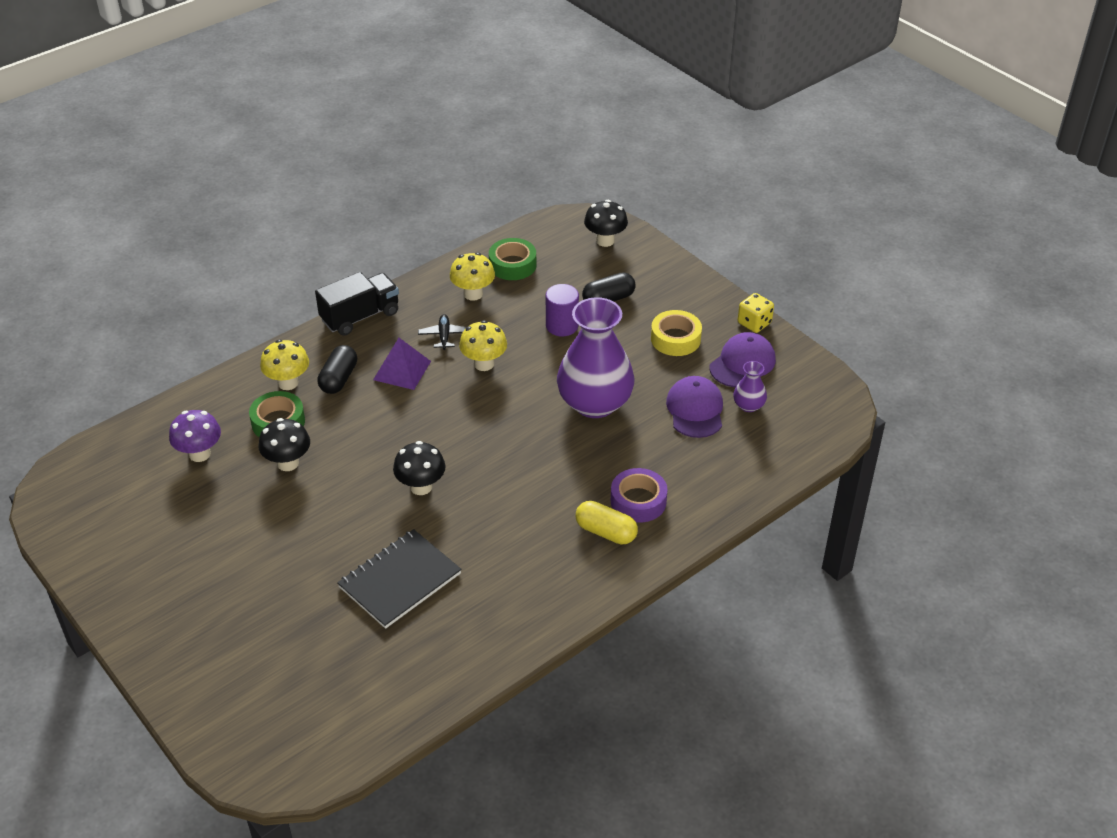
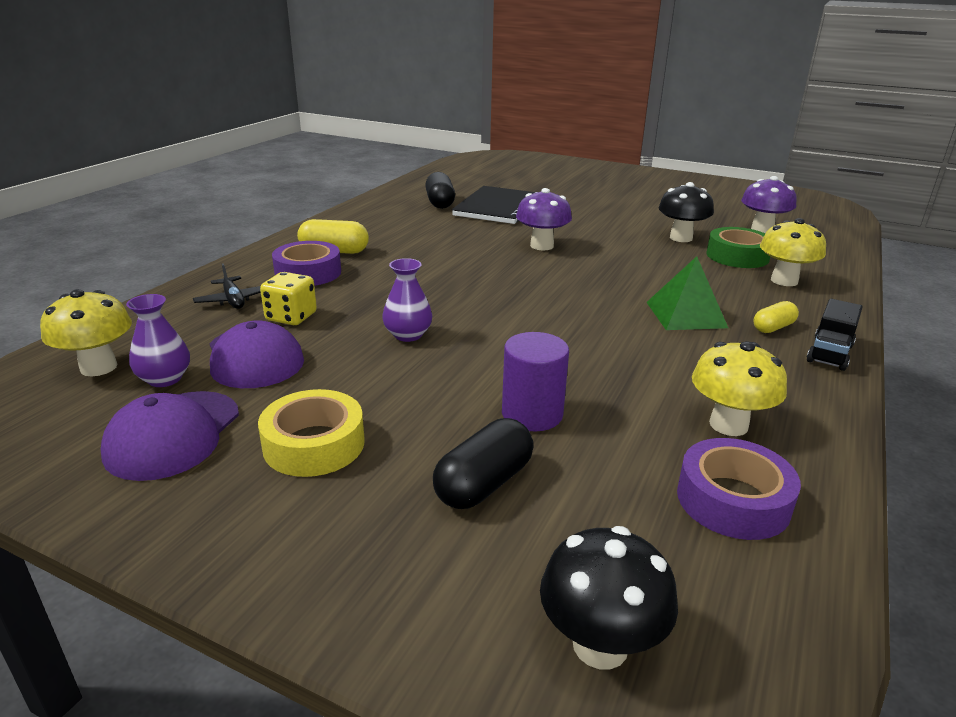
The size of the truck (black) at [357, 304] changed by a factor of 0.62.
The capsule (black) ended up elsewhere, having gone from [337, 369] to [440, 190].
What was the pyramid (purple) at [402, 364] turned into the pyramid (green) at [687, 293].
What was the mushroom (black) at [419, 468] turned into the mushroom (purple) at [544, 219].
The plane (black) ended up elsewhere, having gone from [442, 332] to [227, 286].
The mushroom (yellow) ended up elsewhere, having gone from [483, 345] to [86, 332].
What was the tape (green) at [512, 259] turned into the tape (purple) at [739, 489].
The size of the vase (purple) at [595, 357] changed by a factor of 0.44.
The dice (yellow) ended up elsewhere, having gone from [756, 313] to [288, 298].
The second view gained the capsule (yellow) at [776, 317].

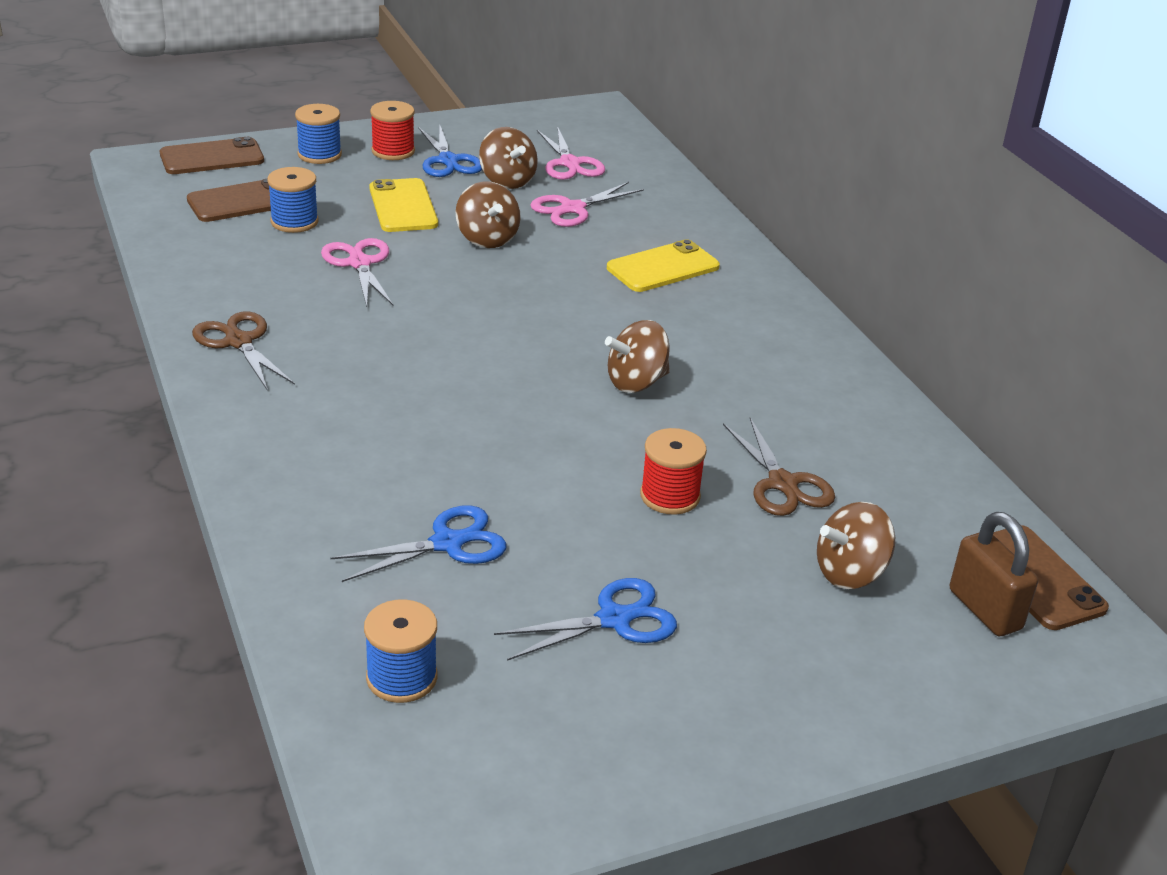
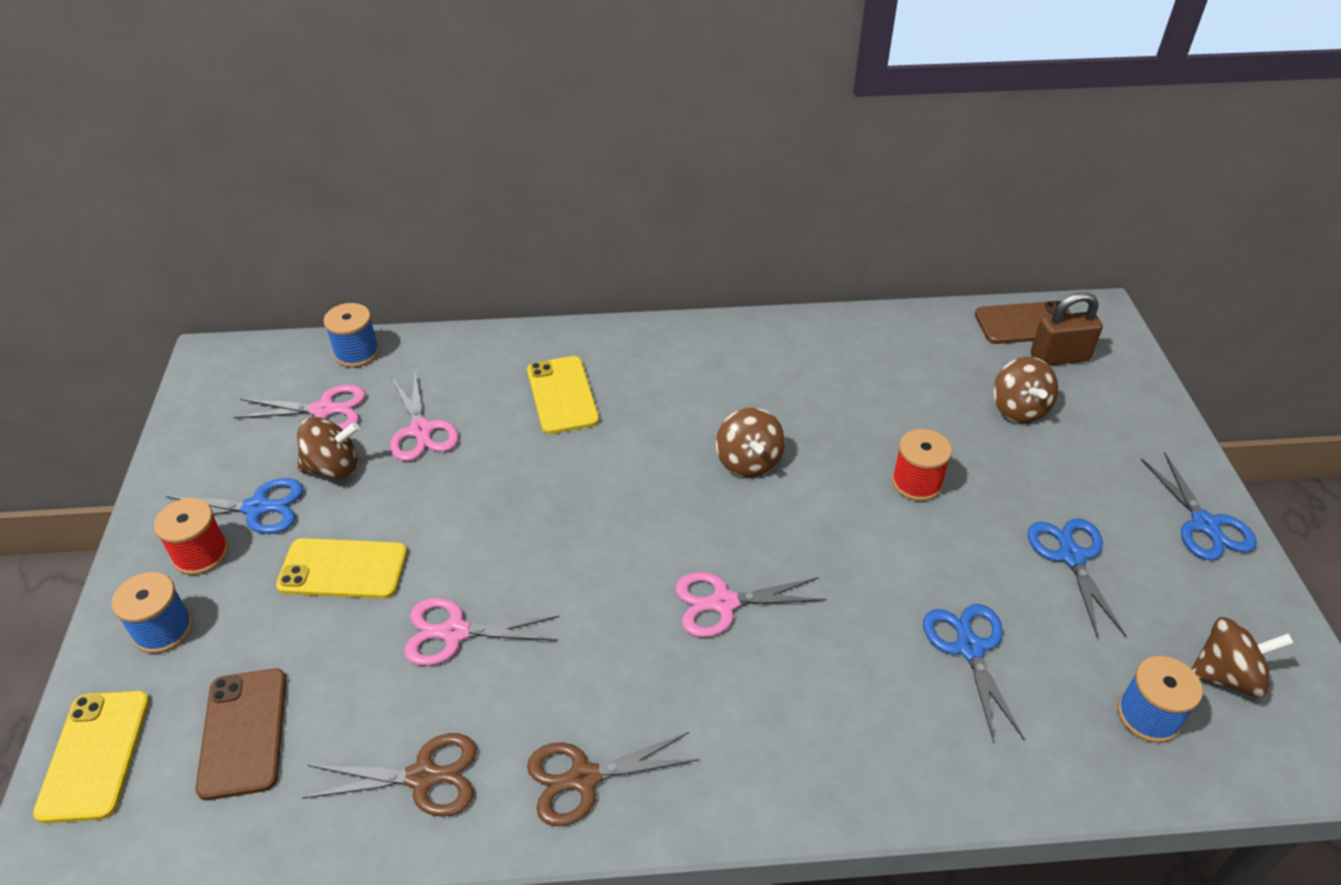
What was the phone (brown) at [212, 155] turned into the phone (yellow) at [91, 757].
The spool (blue) ended up elsewhere, having gone from [293, 200] to [351, 335].
The spinning top (brown) ended up elsewhere, having gone from [488, 215] to [1242, 657].
The scissors (brown) ended up elsewhere, having gone from [779, 467] to [390, 775].
The second view gained the scissors (pink) at [751, 604].
The second view gained the scissors (blue) at [1199, 506].

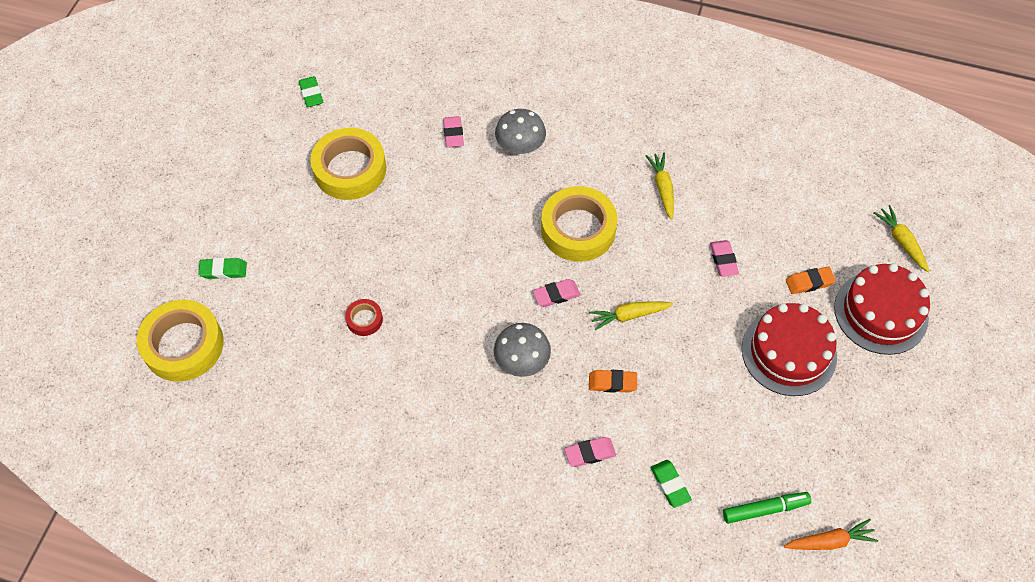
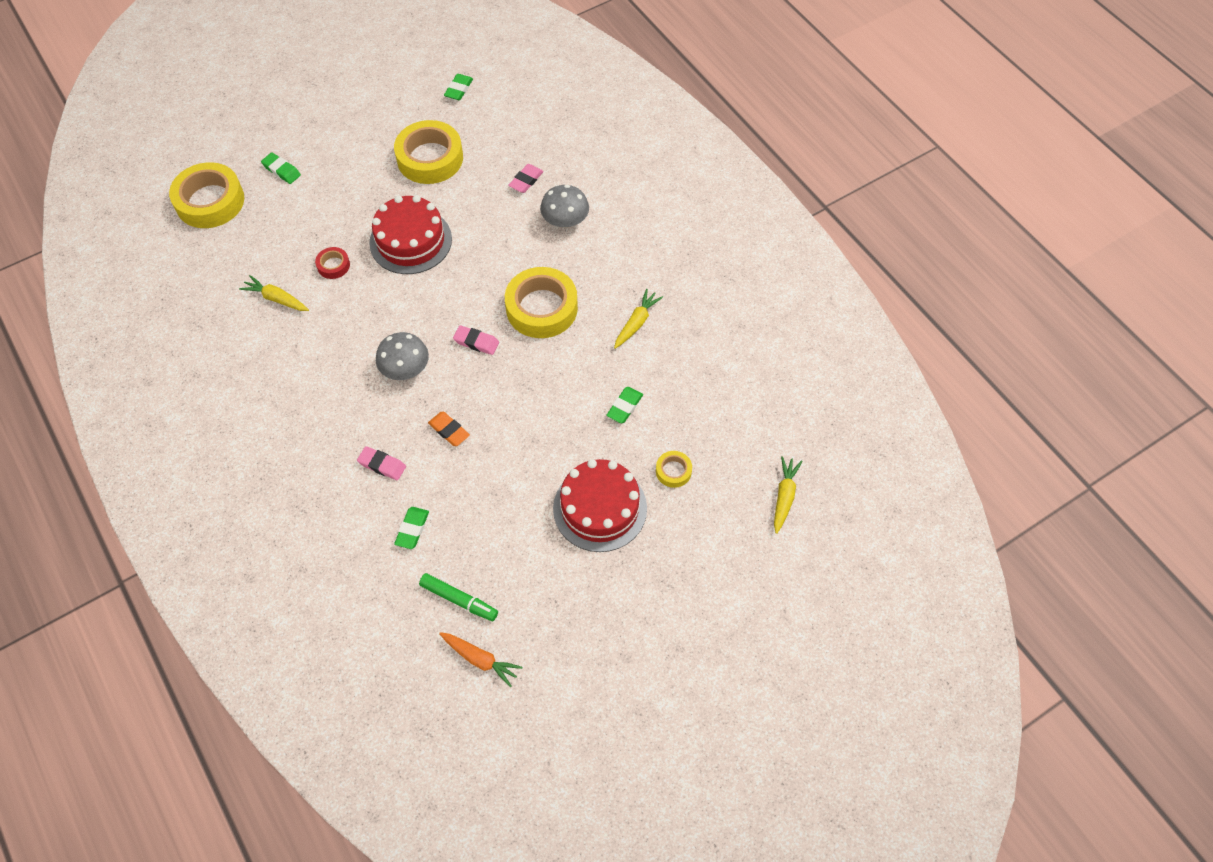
The carrot (yellow) ended up elsewhere, having gone from [631, 315] to [274, 293].
What was the eraser (pink) at [724, 258] turned into the eraser (green) at [624, 405].
Where the eraser (orange) stood at [811, 280], the tape (yellow) came to stand at [674, 469].
The cake (red) ended up elsewhere, having gone from [882, 309] to [410, 234].

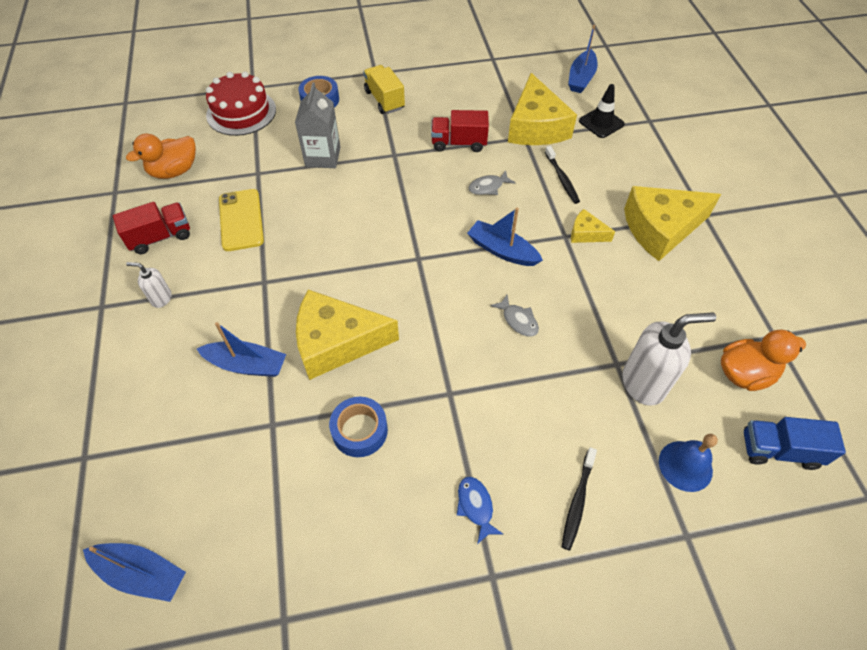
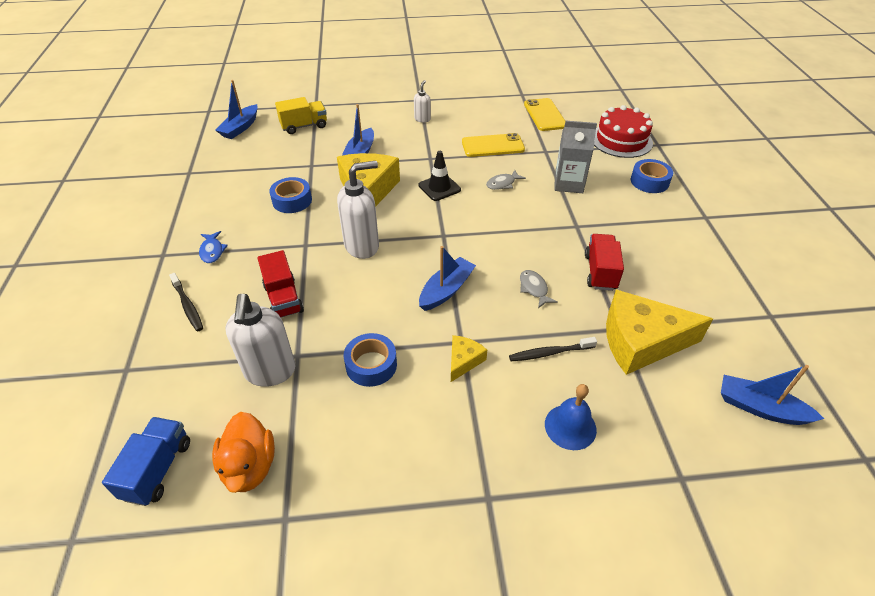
The truck (red) ended up elsewhere, having gone from [151, 228] to [280, 283].
Where the duck (orange) stood at [161, 156], the phone (yellow) came to stand at [544, 114].
The truck (yellow) ended up elsewhere, having gone from [384, 89] to [301, 115].
The fish (blue) at [480, 510] ended up facing another way, 90 degrees clockwise from before.
The fish (grey) ended up elsewhere, having gone from [514, 315] to [506, 180].
The toothbrush (black) at [579, 498] ended up facing another way, 150 degrees counterclockwise from before.
The traffic cone (black) ended up elsewhere, having gone from [602, 111] to [440, 176].
The second view lost the cheese (yellow) at [672, 223].
The bell (blue) ended up elsewhere, having gone from [688, 463] to [571, 417].
The second view gained the soap dispenser (white) at [358, 210].
The second view gained the tape (blue) at [370, 360].

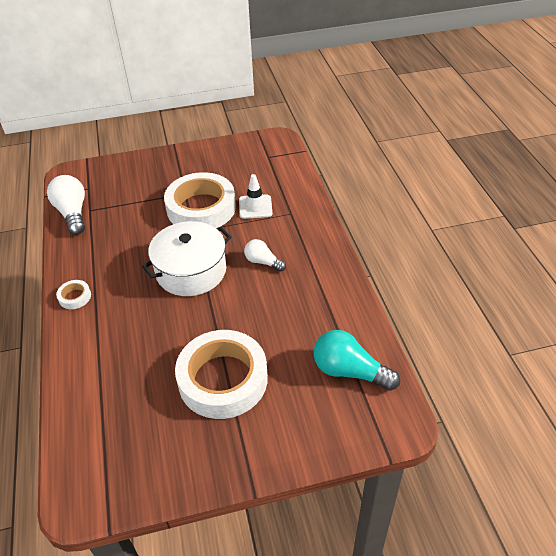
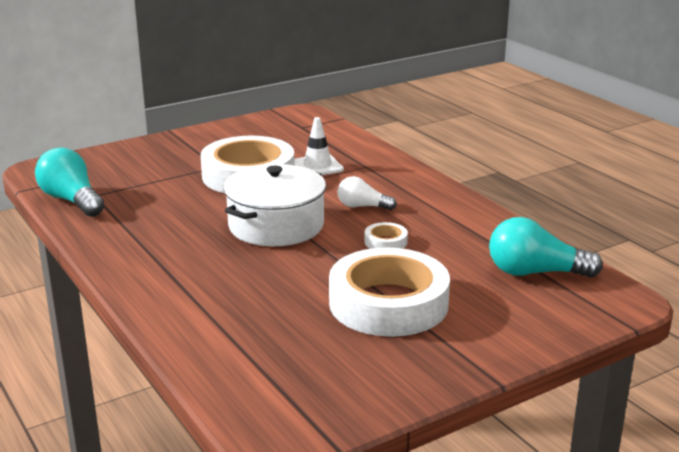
What was the light bulb (white) at [66, 205] turned into the light bulb (turquoise) at [69, 182].
The tape (white) ended up elsewhere, having gone from [73, 294] to [386, 235].

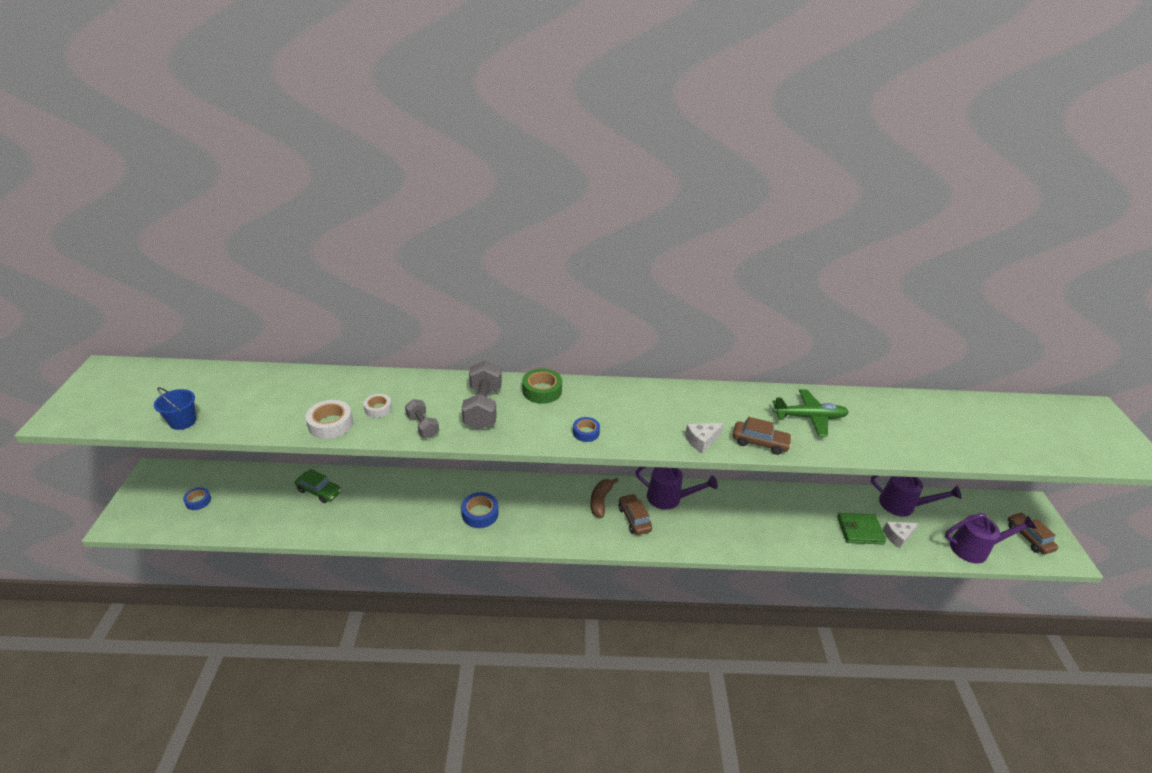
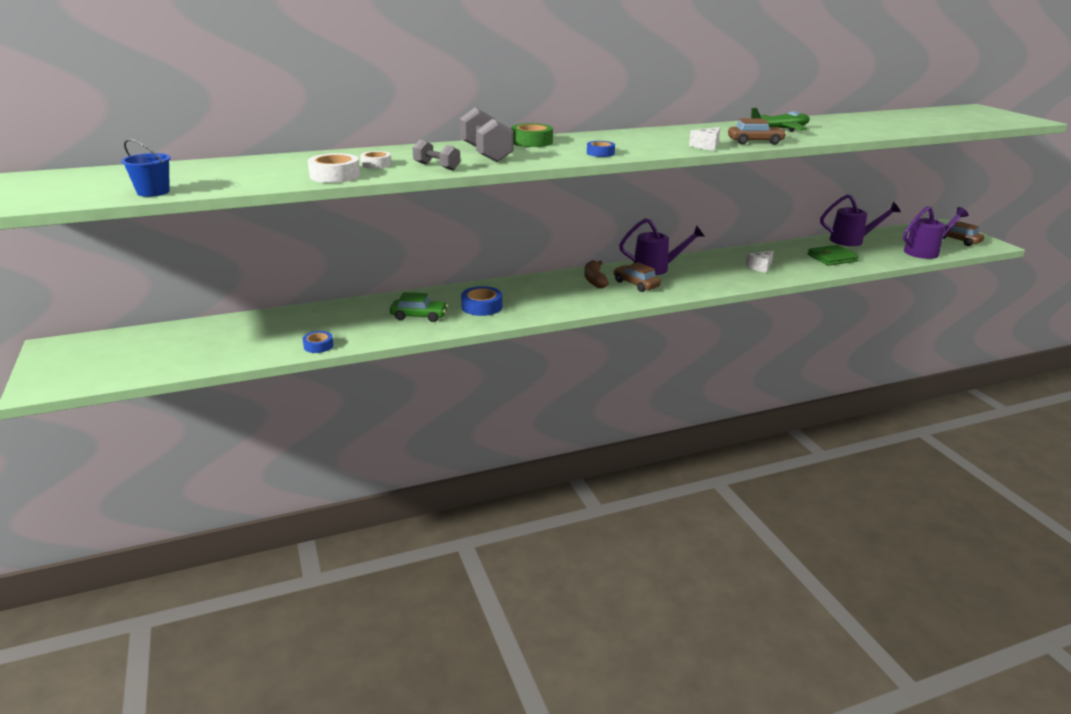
The tape (blue) ended up elsewhere, having gone from [197, 498] to [318, 342].
The car (green) ended up elsewhere, having gone from [318, 486] to [419, 307].
The cheese (white) ended up elsewhere, having gone from [901, 535] to [759, 261].

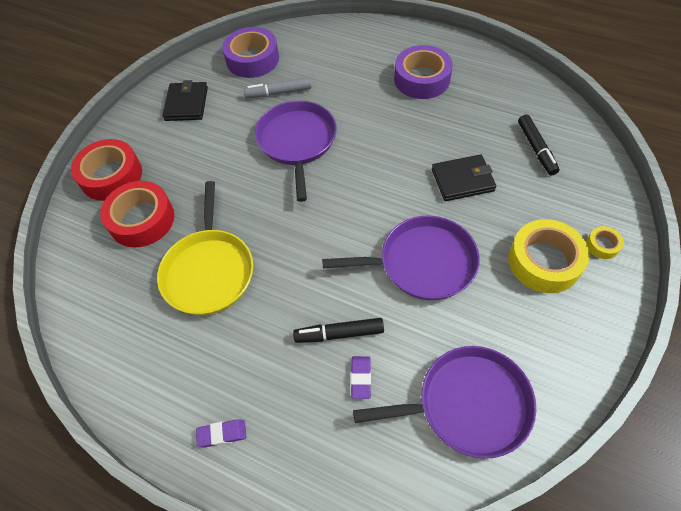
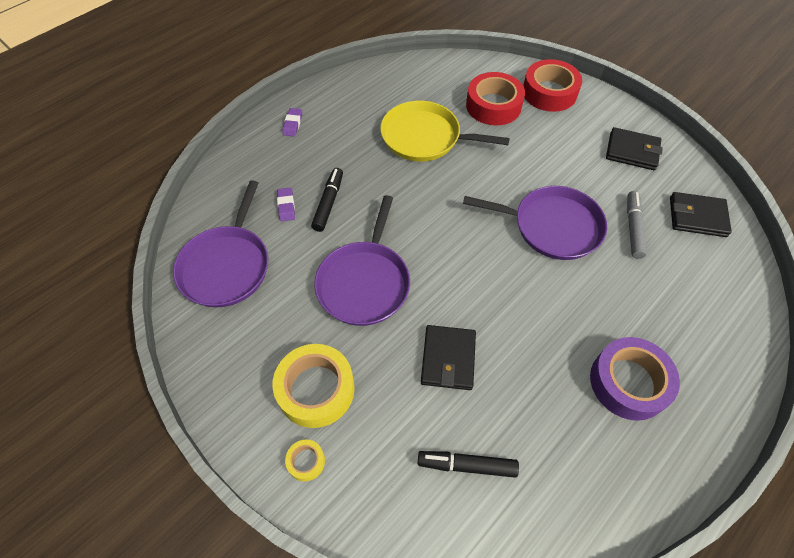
Where the tape (purple) stood at [250, 52], the wallet (black) came to stand at [701, 214].
The eraser (purple) at [361, 377] ended up facing another way, 60 degrees clockwise from before.

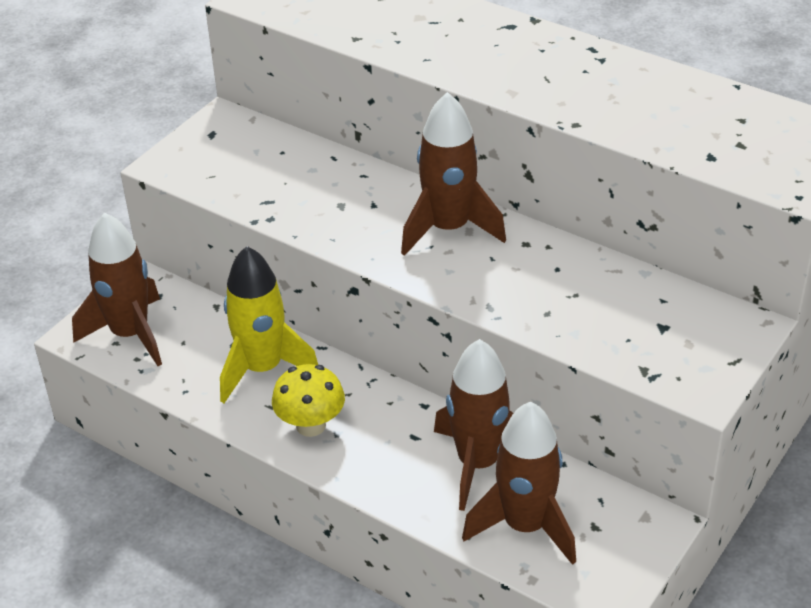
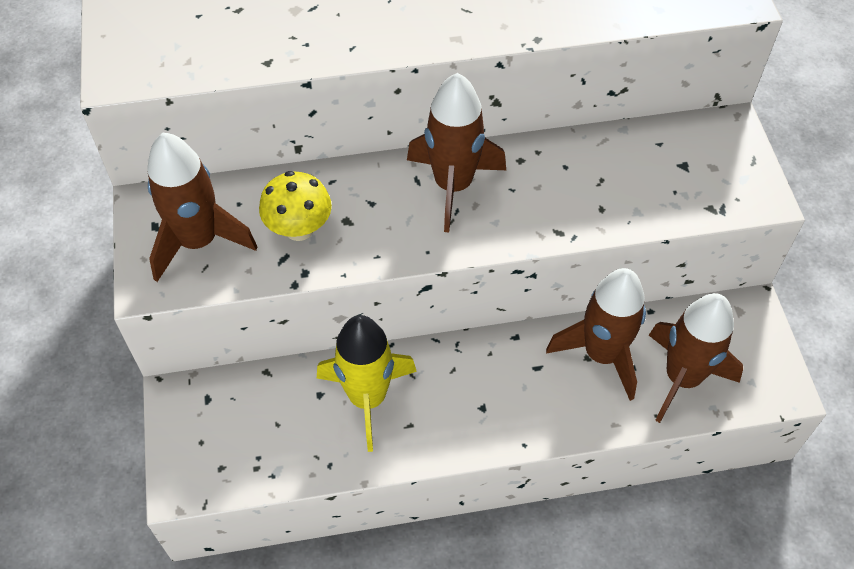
The rocket (brown) ended up elsewhere, having gone from [117, 289] to [202, 207].
The mushroom (yellow) ended up elsewhere, having gone from [308, 400] to [295, 206].

